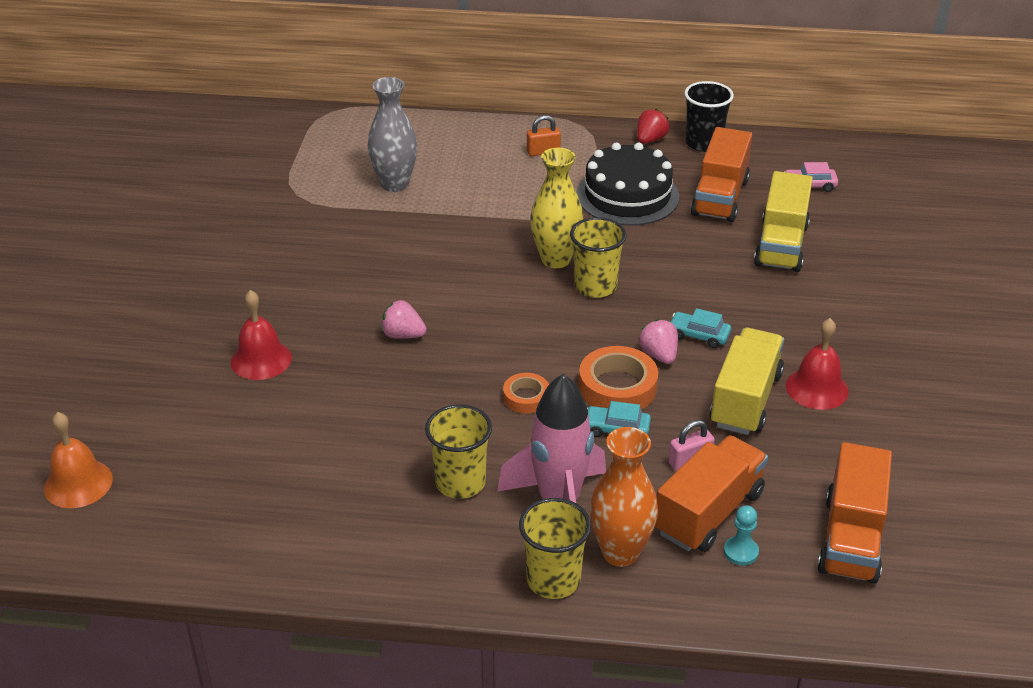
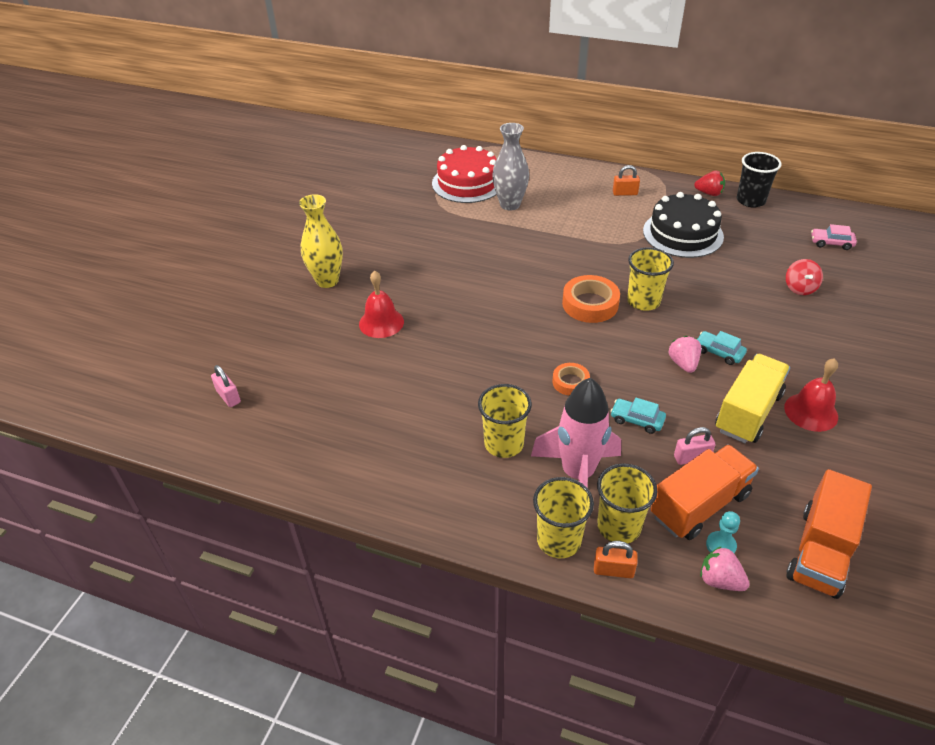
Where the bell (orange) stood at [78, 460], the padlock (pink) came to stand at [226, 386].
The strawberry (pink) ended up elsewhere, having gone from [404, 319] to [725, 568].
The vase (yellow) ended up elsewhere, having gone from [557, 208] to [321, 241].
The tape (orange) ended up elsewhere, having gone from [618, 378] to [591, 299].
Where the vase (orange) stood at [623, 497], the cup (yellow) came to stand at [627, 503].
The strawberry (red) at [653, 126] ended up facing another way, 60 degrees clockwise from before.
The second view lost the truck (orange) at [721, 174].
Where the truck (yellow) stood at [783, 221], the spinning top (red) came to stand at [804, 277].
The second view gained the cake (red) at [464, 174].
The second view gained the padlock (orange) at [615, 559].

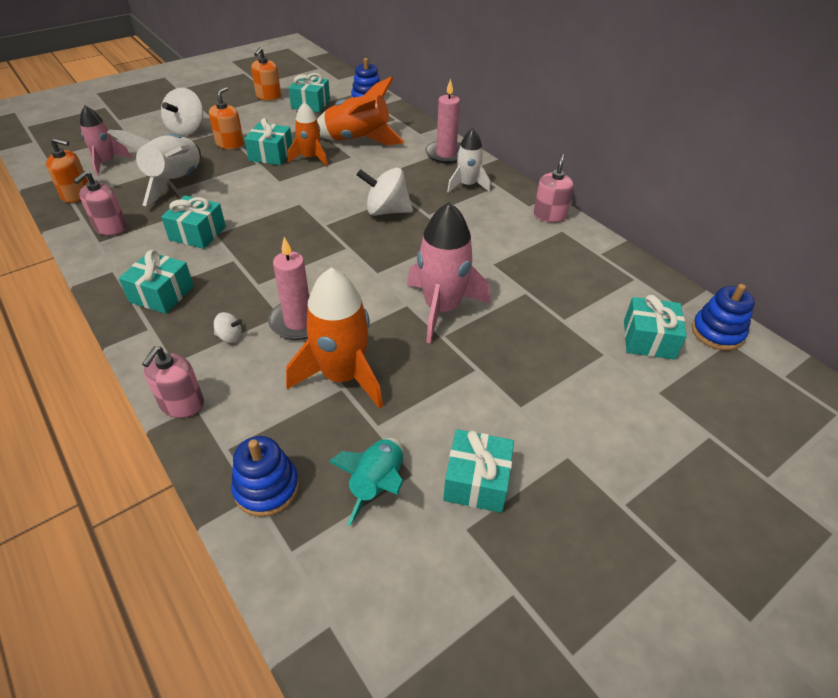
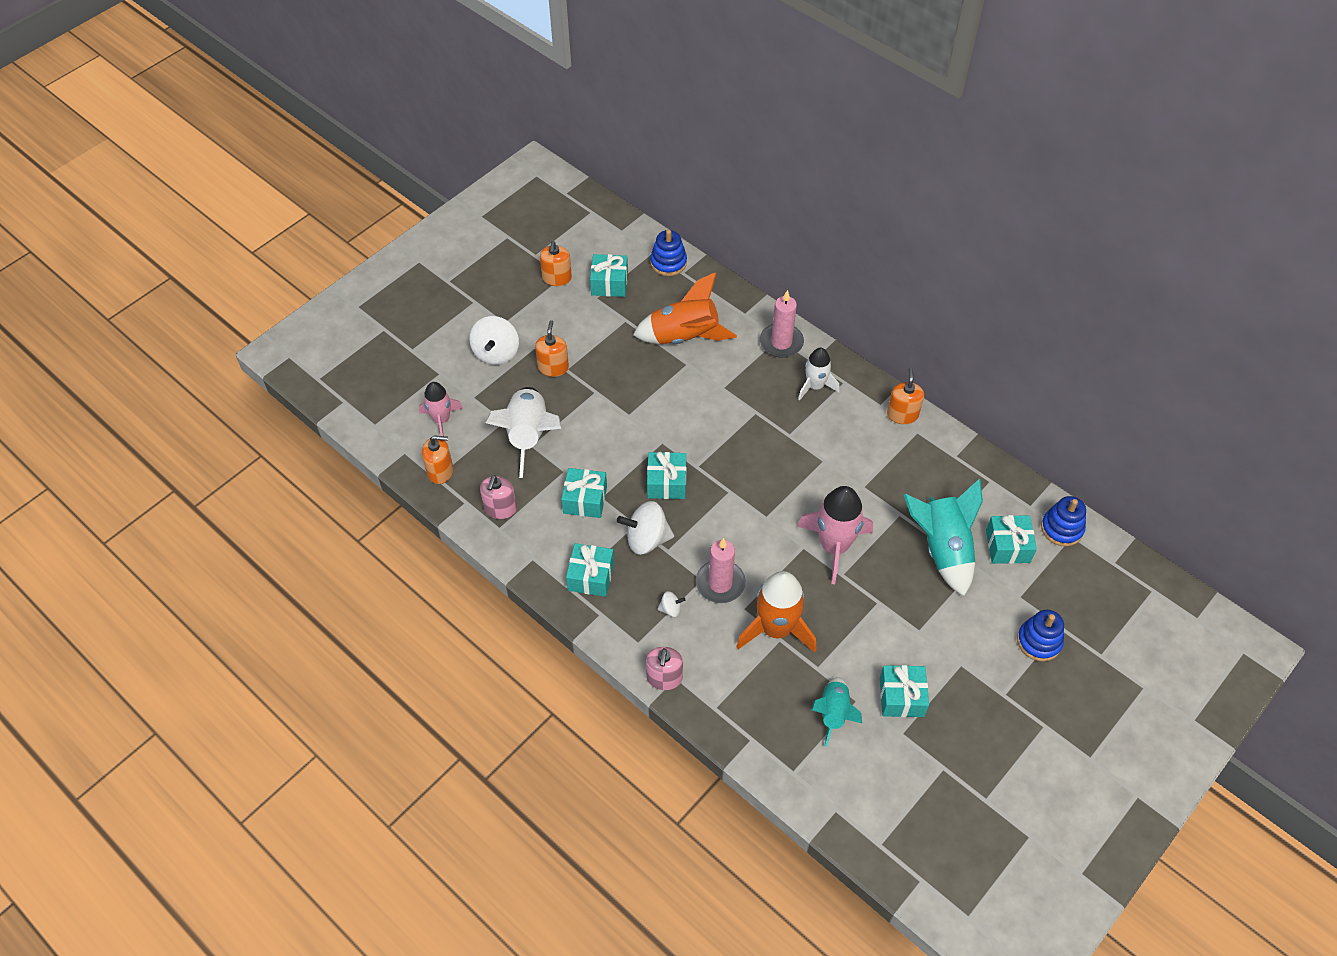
The stacking toy (blue) ended up elsewhere, having gone from [265, 476] to [1040, 636].
The gift (turquoise) ended up elsewhere, having gone from [268, 141] to [666, 475].
The second view lost the rocket (orange) at [308, 134].
The spinning top (white) ended up elsewhere, having gone from [385, 191] to [645, 528].
What was the soap dispenser (pink) at [554, 188] turned into the soap dispenser (orange) at [905, 396].
The second view gained the rocket (turquoise) at [943, 537].

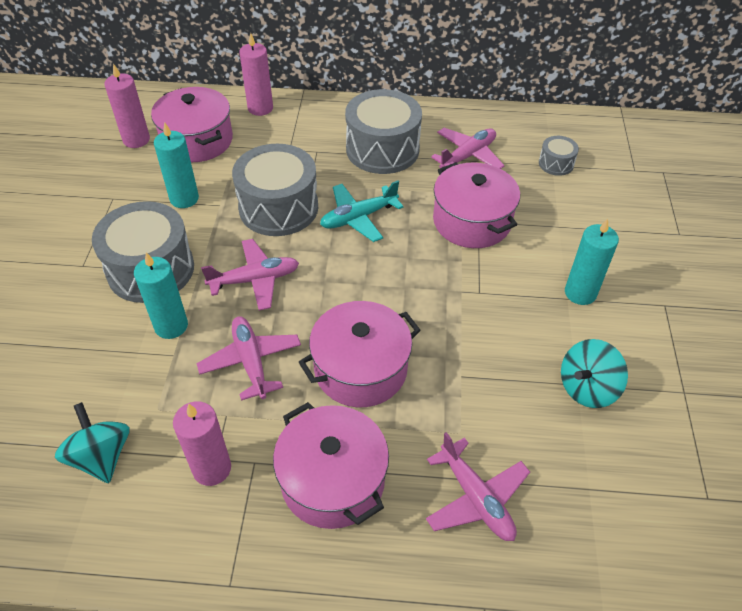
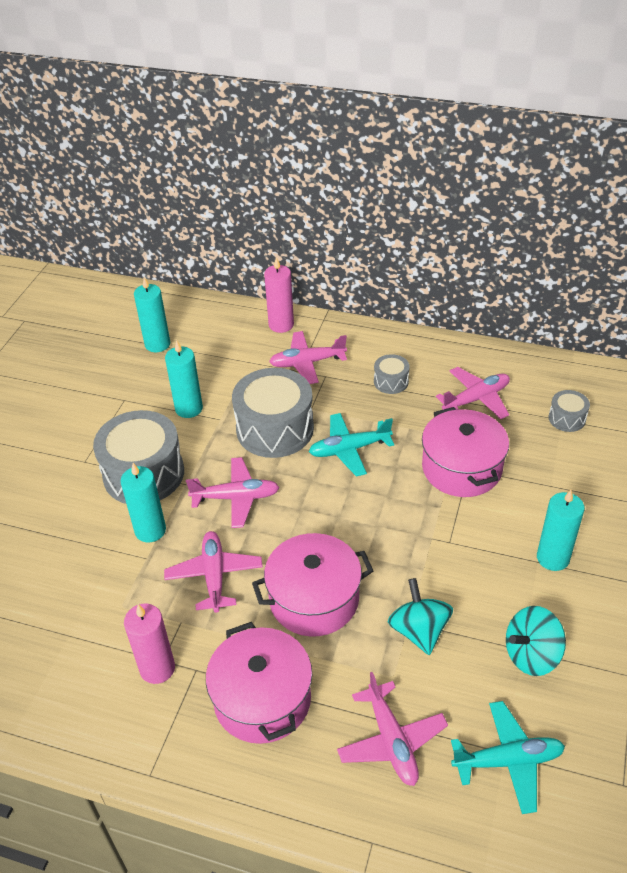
The spinning top (turquoise) ended up elsewhere, having gone from [92, 442] to [420, 616].
What was the candle (pink) at [127, 105] turned into the candle (turquoise) at [152, 314].
The second view lost the pot (pink) at [192, 124].
The size of the drum (grey) at [383, 131] changed by a factor of 0.47.
The second view gained the plane (pink) at [308, 357].
The second view gained the plane (turquoise) at [508, 757].

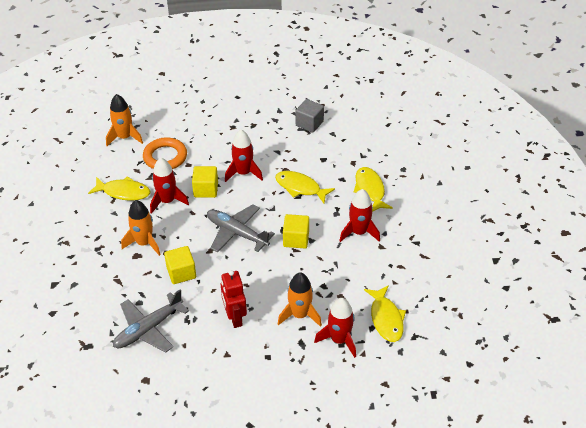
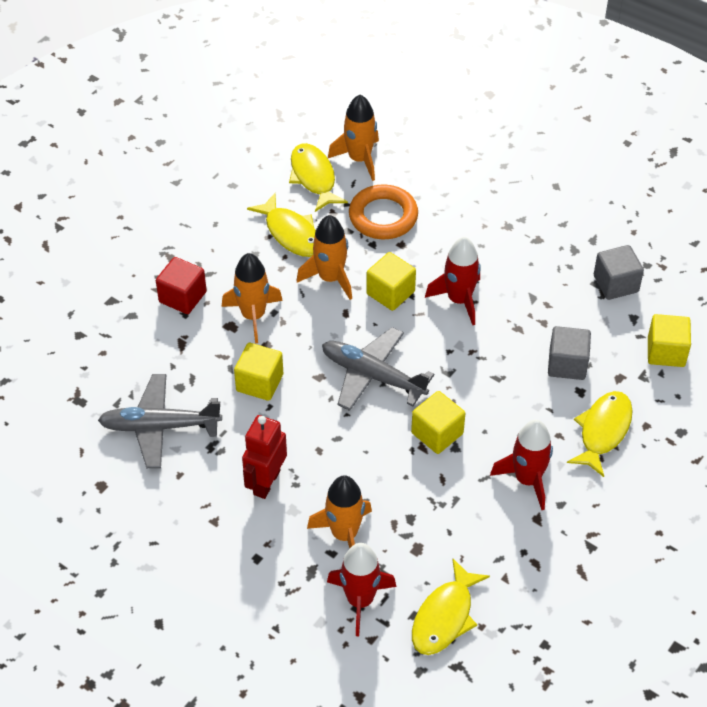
What was the rocket (red) at [169, 186] turned into the rocket (orange) at [324, 257].
The plane (grey) at [241, 228] ended up facing another way, 45 degrees counterclockwise from before.
The fish (yellow) ended up elsewhere, having gone from [305, 187] to [318, 177].
The second view gained the cube (red) at [181, 285].
The second view gained the cube (grey) at [569, 353].
The second view gained the cube (yellow) at [669, 340].

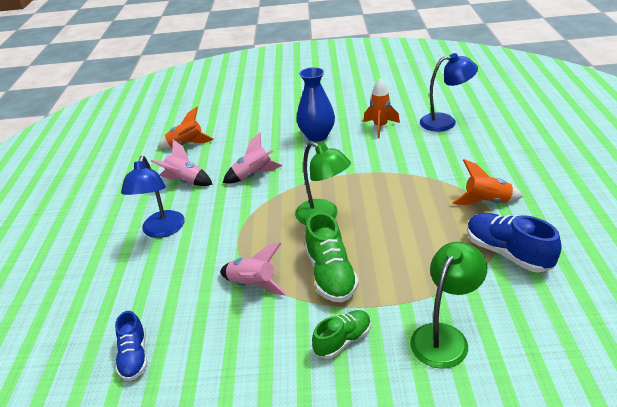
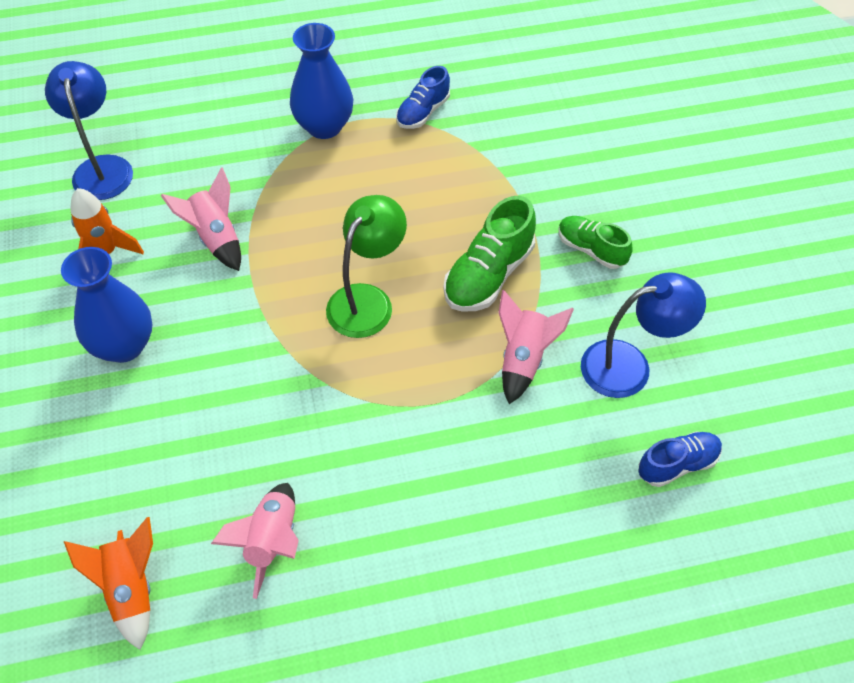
The lamp (blue) ended up elsewhere, having gone from [153, 197] to [643, 335].
The rocket (pink) ended up elsewhere, having gone from [253, 157] to [201, 219].
The shoe (green) at [332, 257] ended up facing another way, 150 degrees clockwise from before.
The second view lost the lamp (green) at [448, 305].
Where the rocket (orange) stood at [487, 182], the vase (blue) came to stand at [321, 81].
The size of the shoe (blue) at [514, 243] changed by a factor of 0.64.

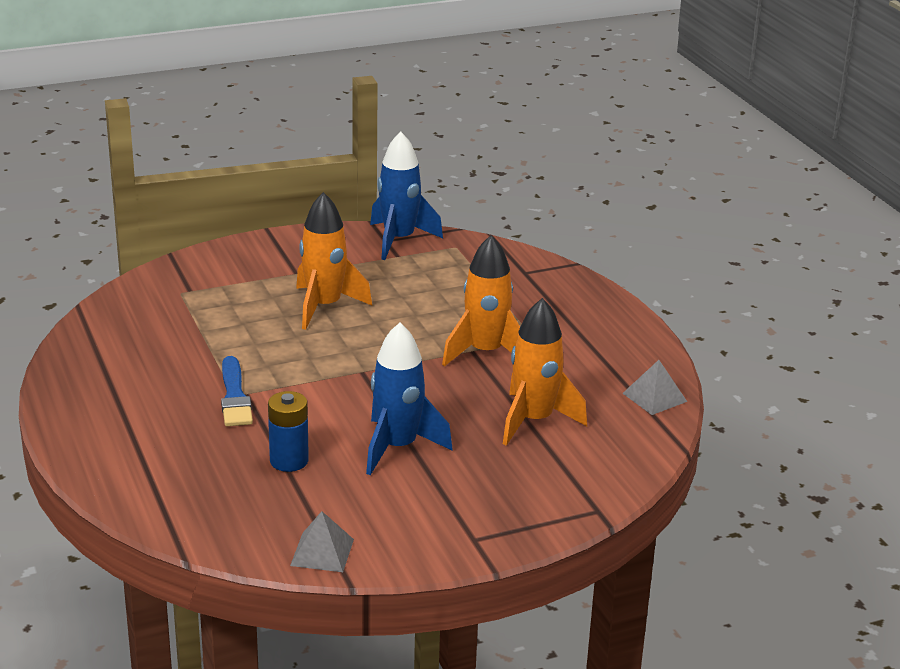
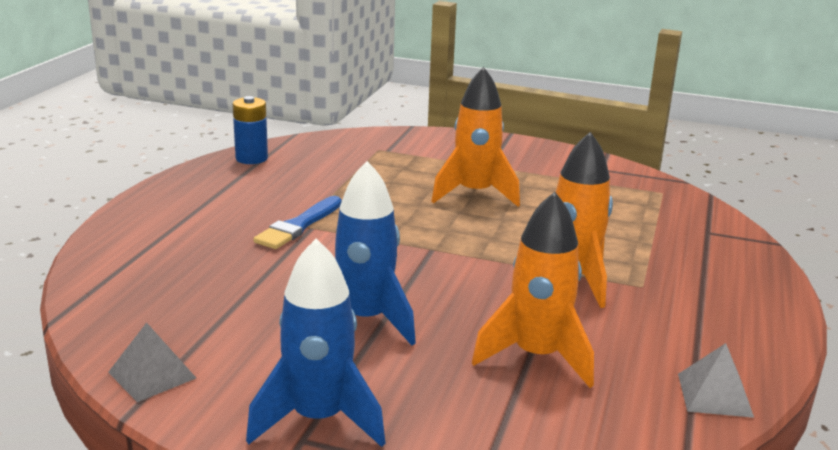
The battery (blue) ended up elsewhere, having gone from [288, 431] to [250, 130].
The rocket (blue) ended up elsewhere, having gone from [406, 196] to [315, 342].

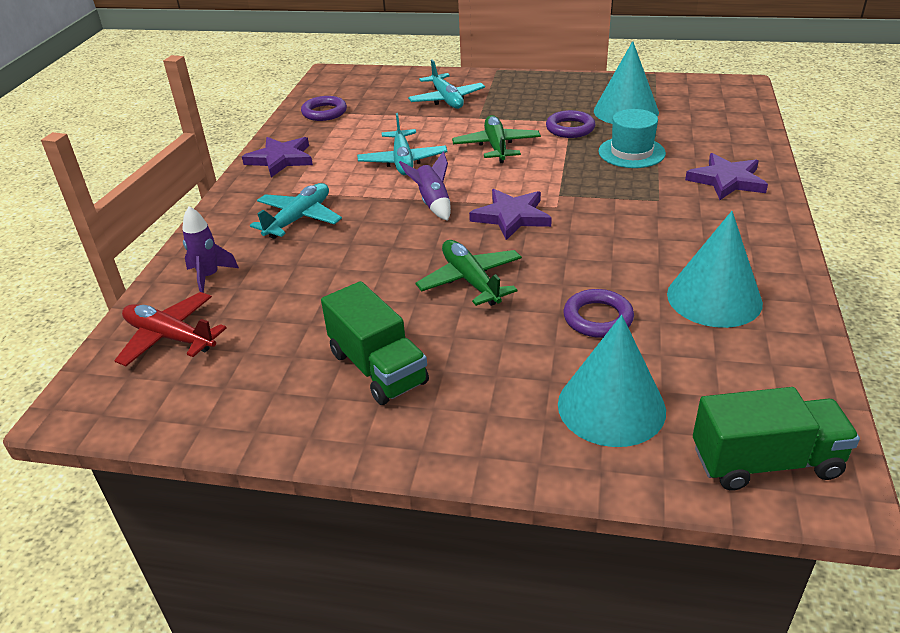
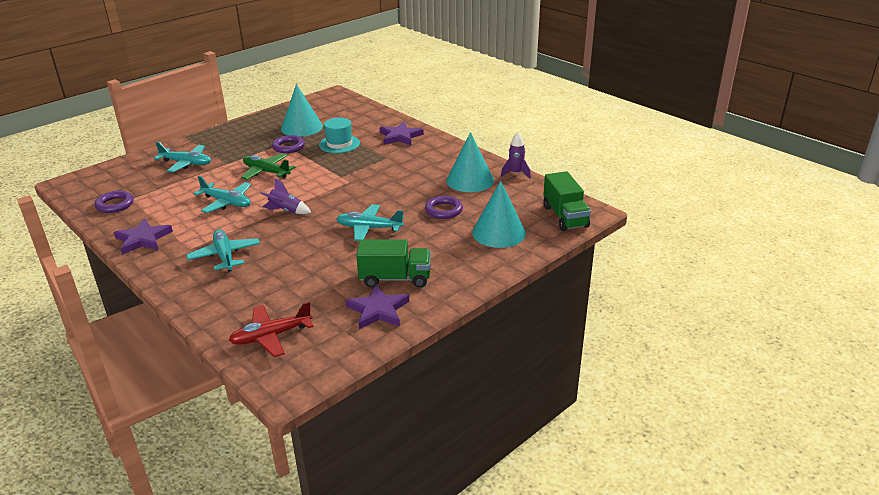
The rocket (purple) ended up elsewhere, having gone from [210, 249] to [516, 155].
What was the plane (green) at [468, 273] turned into the plane (turquoise) at [370, 222].
The star (purple) ended up elsewhere, having gone from [510, 214] to [377, 306].
The truck (green) at [776, 439] ended up facing another way, 135 degrees clockwise from before.

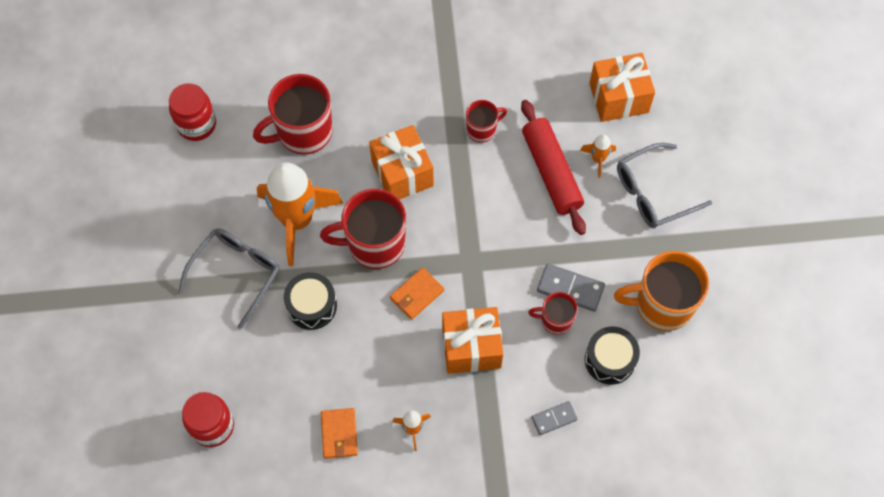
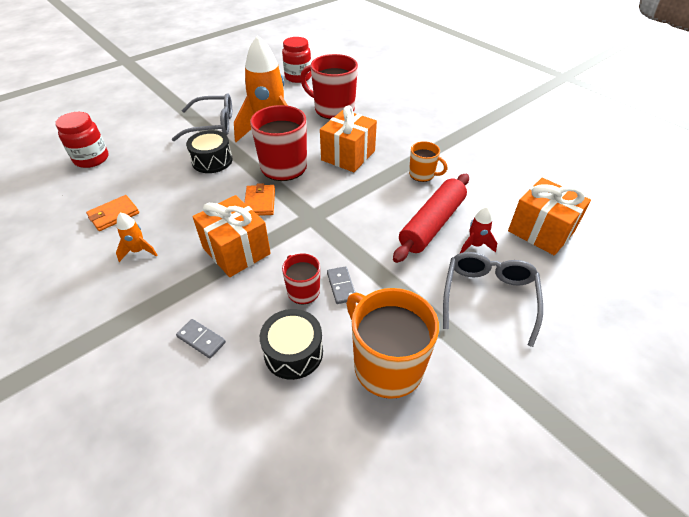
The wallet (orange) at [417, 293] ended up facing another way, 75 degrees clockwise from before.
What was the mug (red) at [486, 121] turned into the mug (orange) at [428, 161].
The size of the domino (grey) at [571, 288] changed by a factor of 0.65.
What was the rocket (orange) at [598, 156] turned into the rocket (red) at [478, 230].
The glasses (grey) at [664, 185] ended up facing another way, 75 degrees clockwise from before.

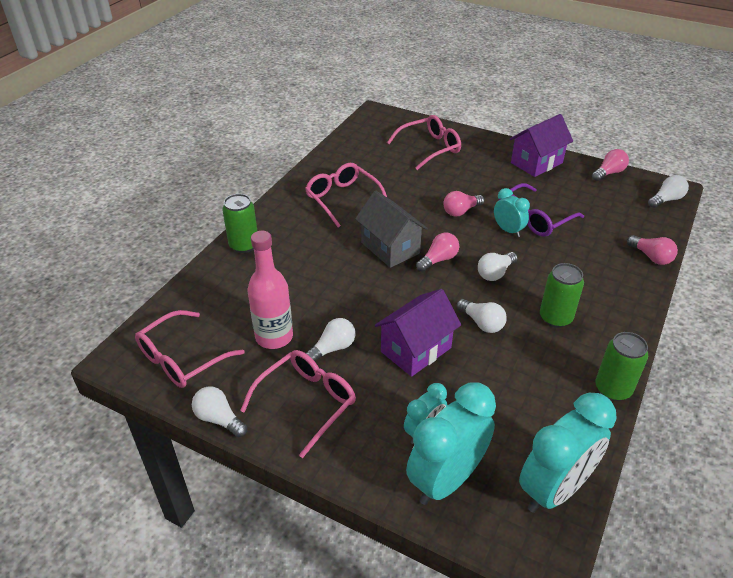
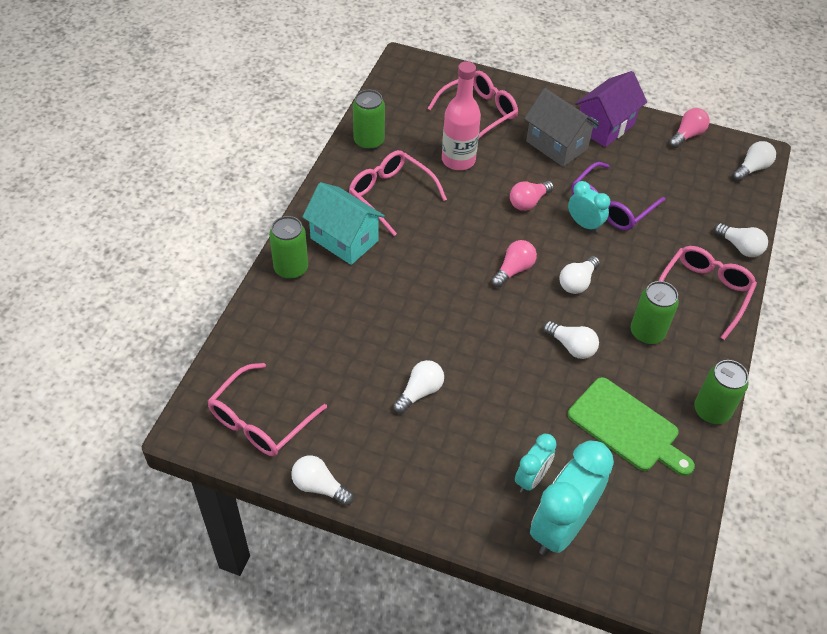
The glasses (pink) ended up elsewhere, having gone from [298, 404] to [707, 293].
The bottle (pink) ended up elsewhere, having gone from [270, 290] to [461, 115].
The house (grey) ended up elsewhere, having gone from [391, 229] to [561, 127].
The second view lost the house (purple) at [418, 333].
The second view lost the clock (turquoise) at [568, 453].
What was the light bulb (pink) at [652, 250] turned into the light bulb (white) at [741, 240].
The second view gained the house (turquoise) at [343, 223].
The second view gained the can (green) at [369, 120].
The second view gained the cutting board (green) at [631, 426].

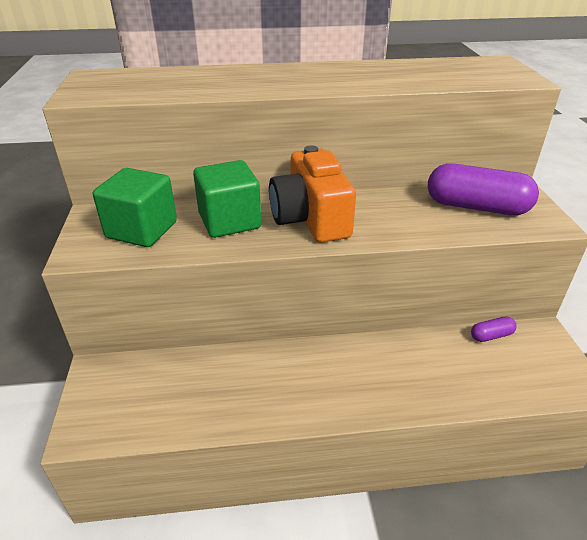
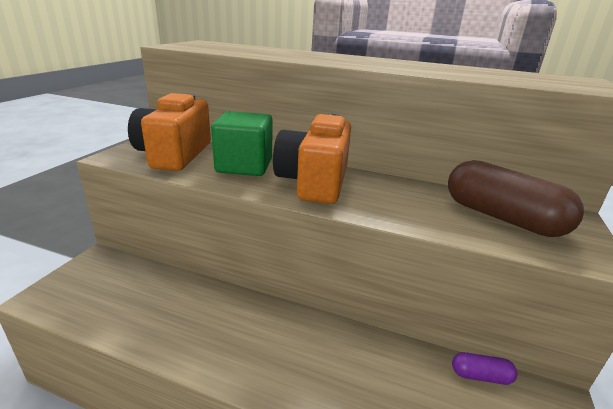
Where the cube (green) stood at [135, 207], the camera (orange) came to stand at [169, 132].
What was the capsule (purple) at [483, 189] turned into the capsule (brown) at [516, 198].

